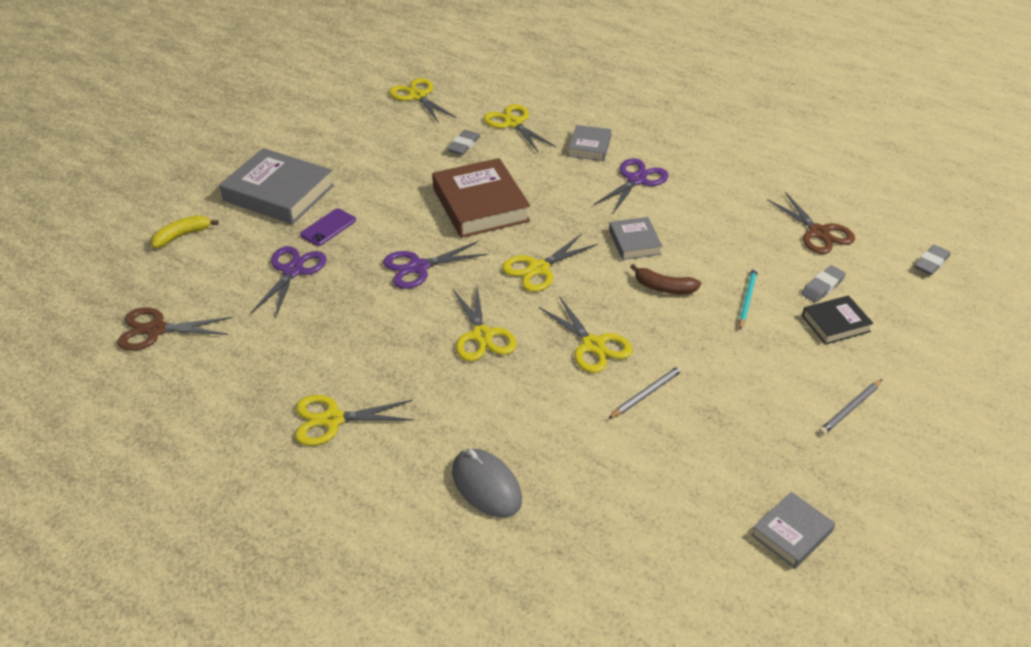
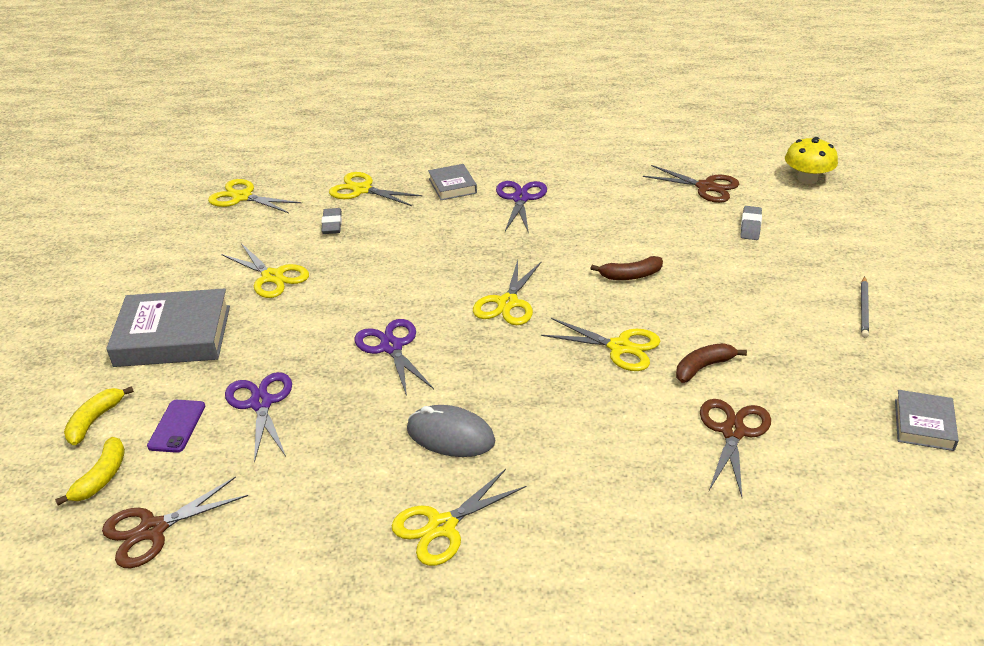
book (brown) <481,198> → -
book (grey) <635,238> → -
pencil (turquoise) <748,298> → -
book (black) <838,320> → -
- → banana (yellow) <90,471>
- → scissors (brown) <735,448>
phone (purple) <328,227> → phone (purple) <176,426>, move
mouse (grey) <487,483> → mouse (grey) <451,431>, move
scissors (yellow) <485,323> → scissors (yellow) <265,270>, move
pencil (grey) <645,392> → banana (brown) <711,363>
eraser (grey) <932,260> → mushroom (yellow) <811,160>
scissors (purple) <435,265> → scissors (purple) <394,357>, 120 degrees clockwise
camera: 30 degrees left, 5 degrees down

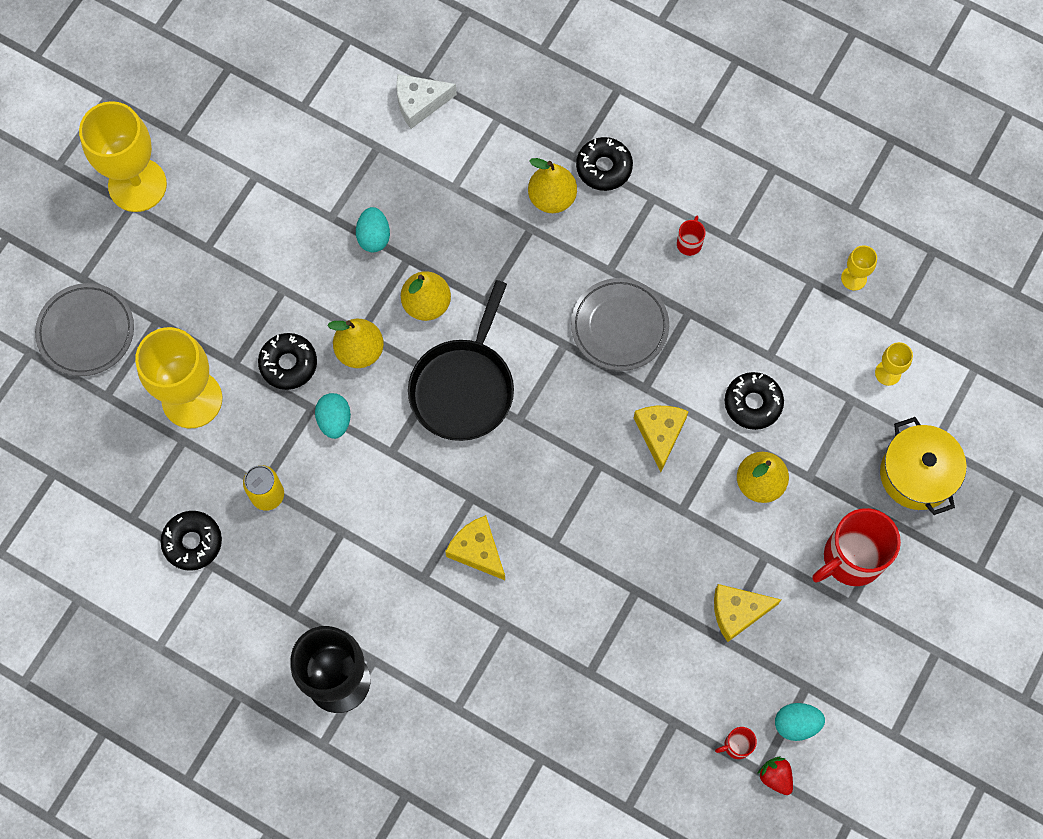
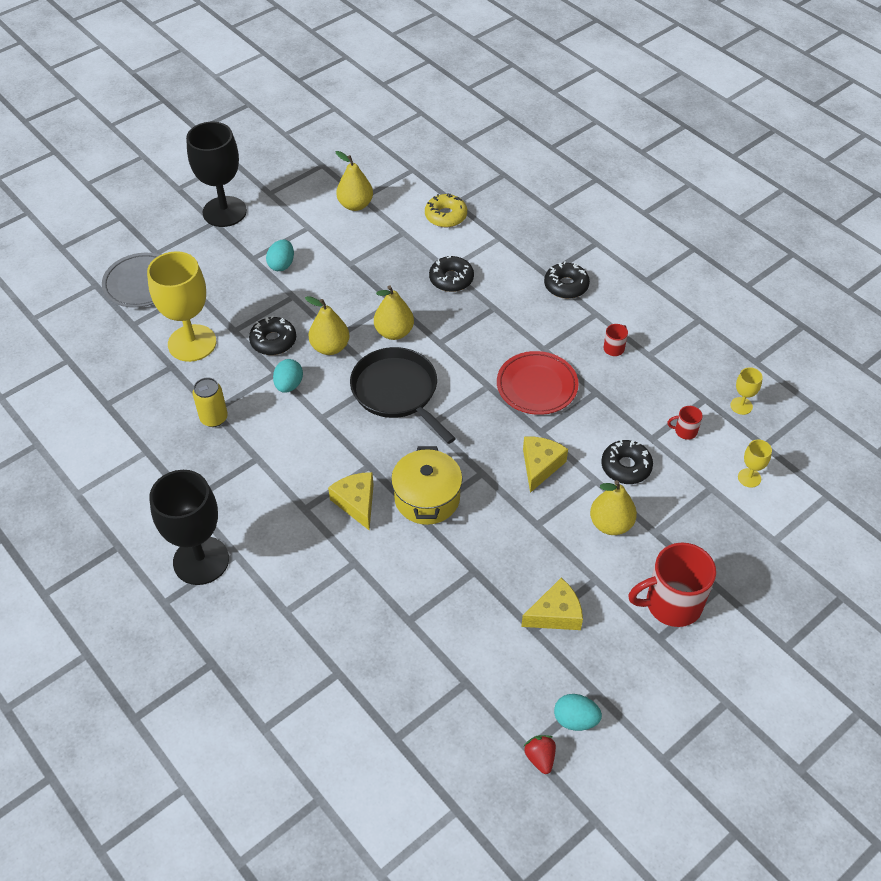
donut (black) <191,541> → donut (black) <451,274>, move
egg (turquoise) <373,229> → egg (turquoise) <280,255>, move
pear (yellow) <552,185> → pear (yellow) <354,181>, move
mug (red) <736,743> → mug (red) <685,423>, move
pot (yellow) <923,466> → pot (yellow) <426,485>, move
cheese (white) <426,101> → donut (yellow) <446,210>
goblet (yellow) <123,156> → goblet (black) <216,174>
plate (grey) <620,324> → plate (red) <538,383>
pan (black) <461,360> → pan (black) <403,395>, 105 degrees clockwise
cheese (yellow) <747,613> → cheese (yellow) <552,604>, 150 degrees clockwise
camera: 20 degrees right, 20 degrees down

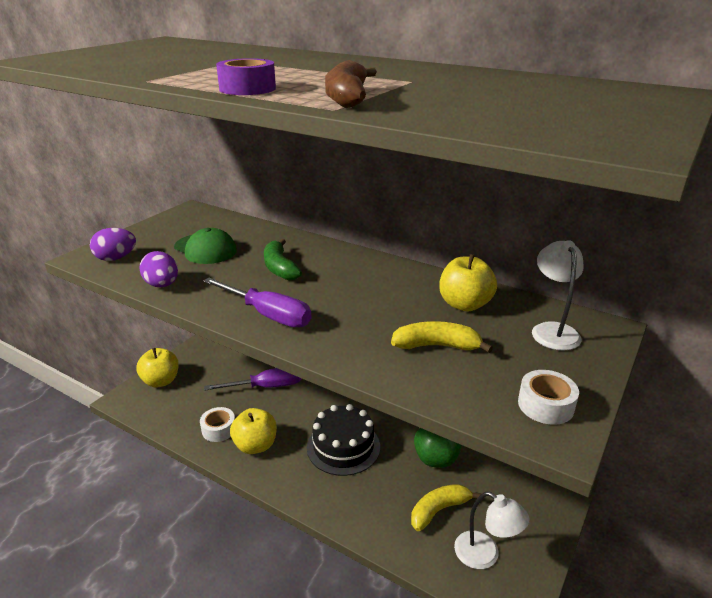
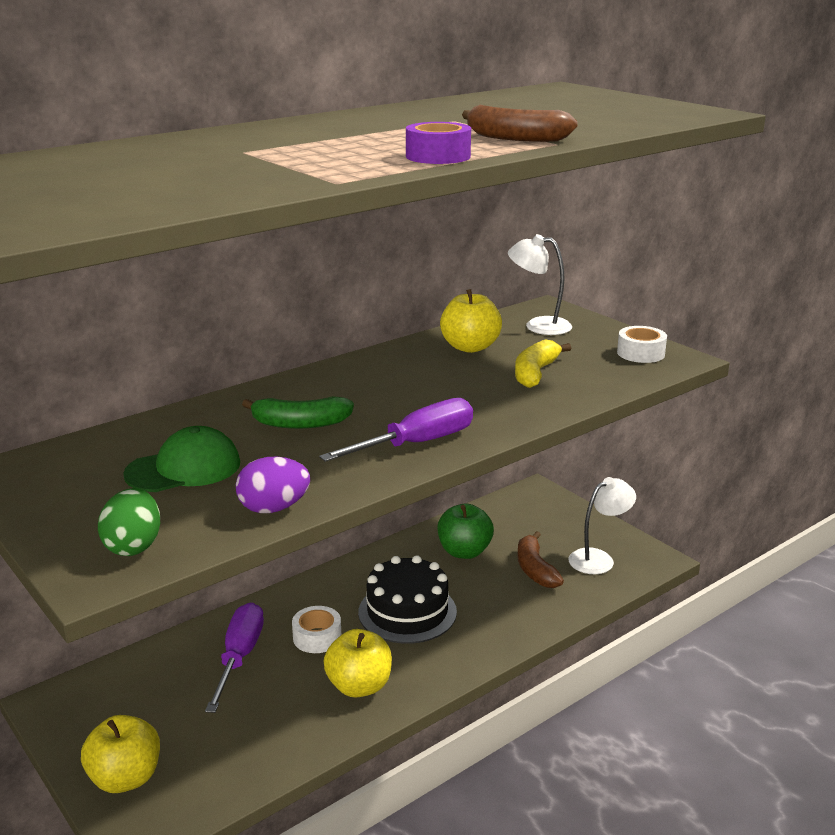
tape (white) <217,424> → tape (white) <316,629>, move
egg (purple) <113,244> → egg (green) <129,522>
banana (yellow) <446,507> → banana (brown) <540,559>
camera: 70 degrees left, 5 degrees down

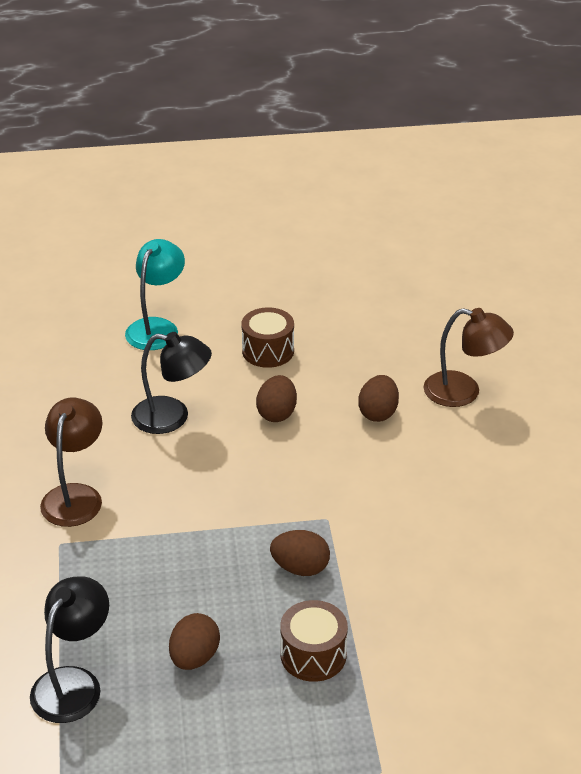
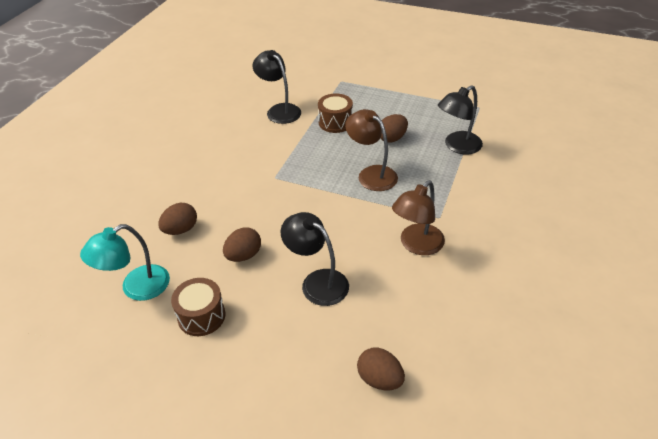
- → lamp (black) <276,87>
lamp (turquoise) <155,294> → lamp (turquoise) <125,262>, move
egg (brown) <300,553> → egg (brown) <381,369>, move
lamp (brown) <469,357> → lamp (brown) <371,150>, move
camera: 150 degrees left, 5 degrees up

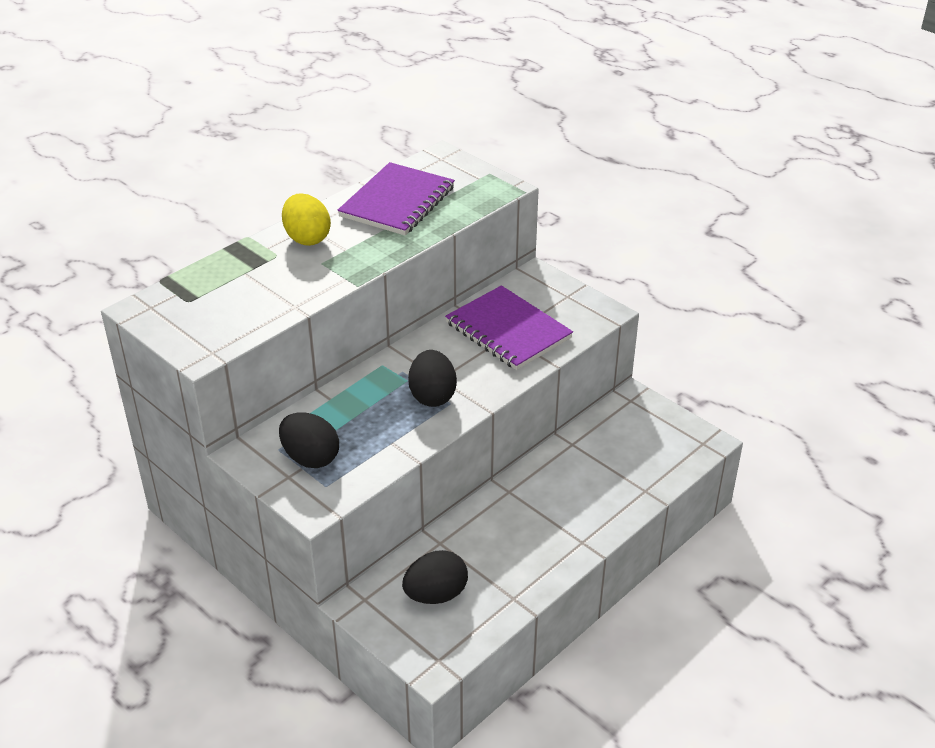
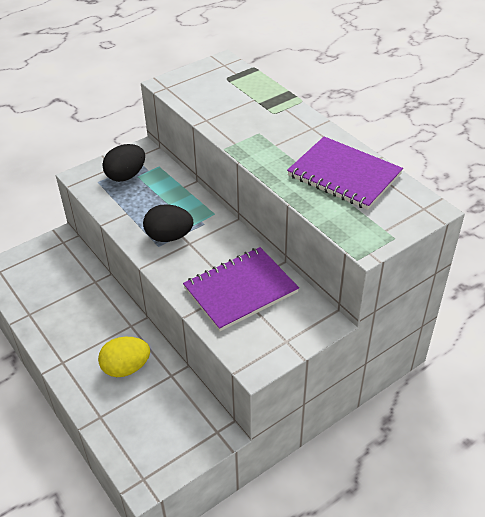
egg (black) <435,577> → -
egg (yellow) <306,219> → egg (yellow) <124,357>, move
camera: 100 degrees right, 5 degrees up

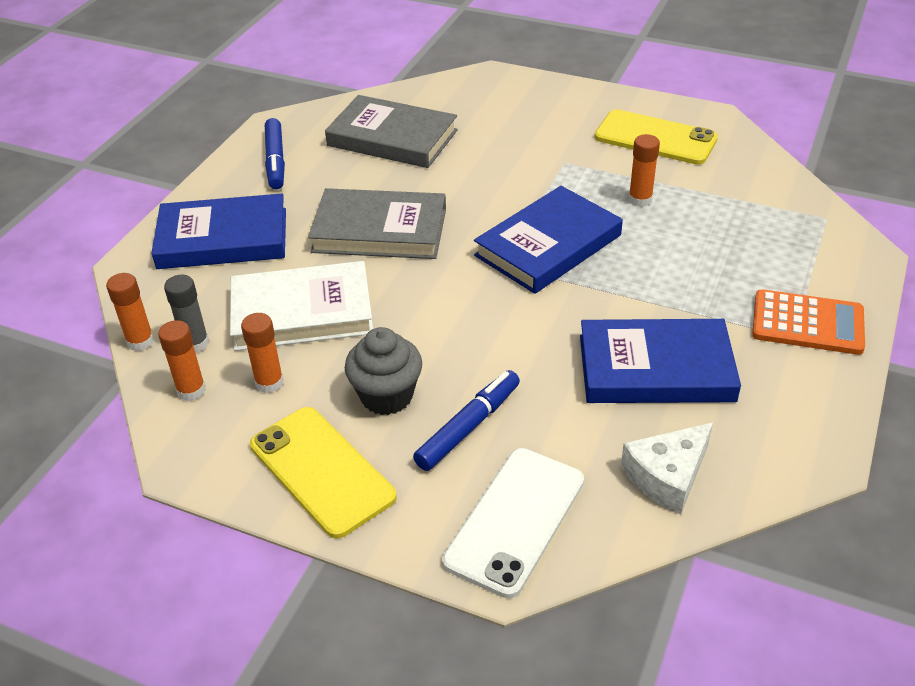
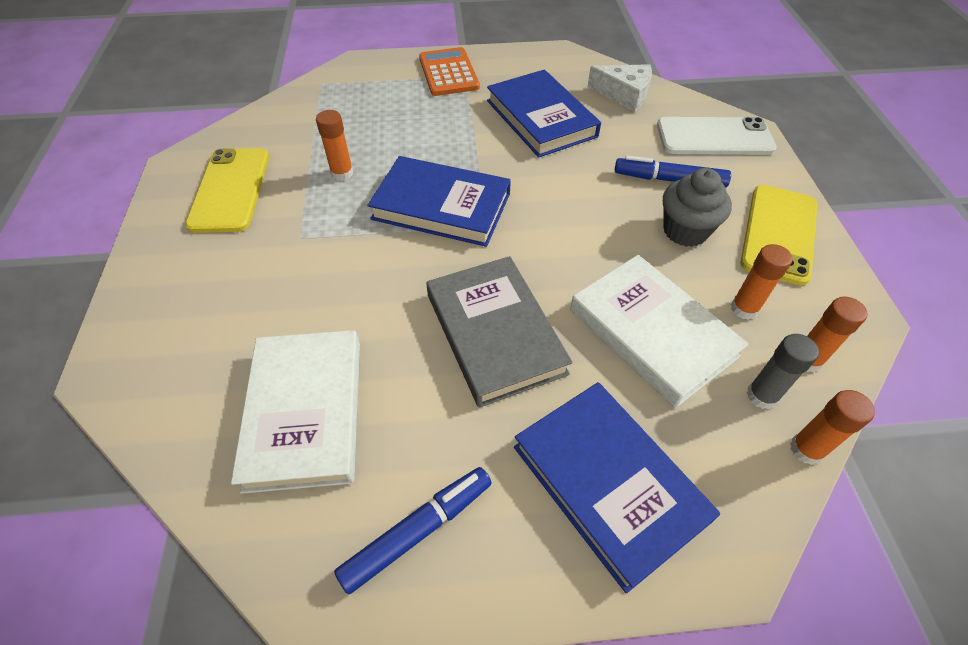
book (grey) <391,131> → book (white) <295,412>
camera: 120 degrees left, 10 degrees up

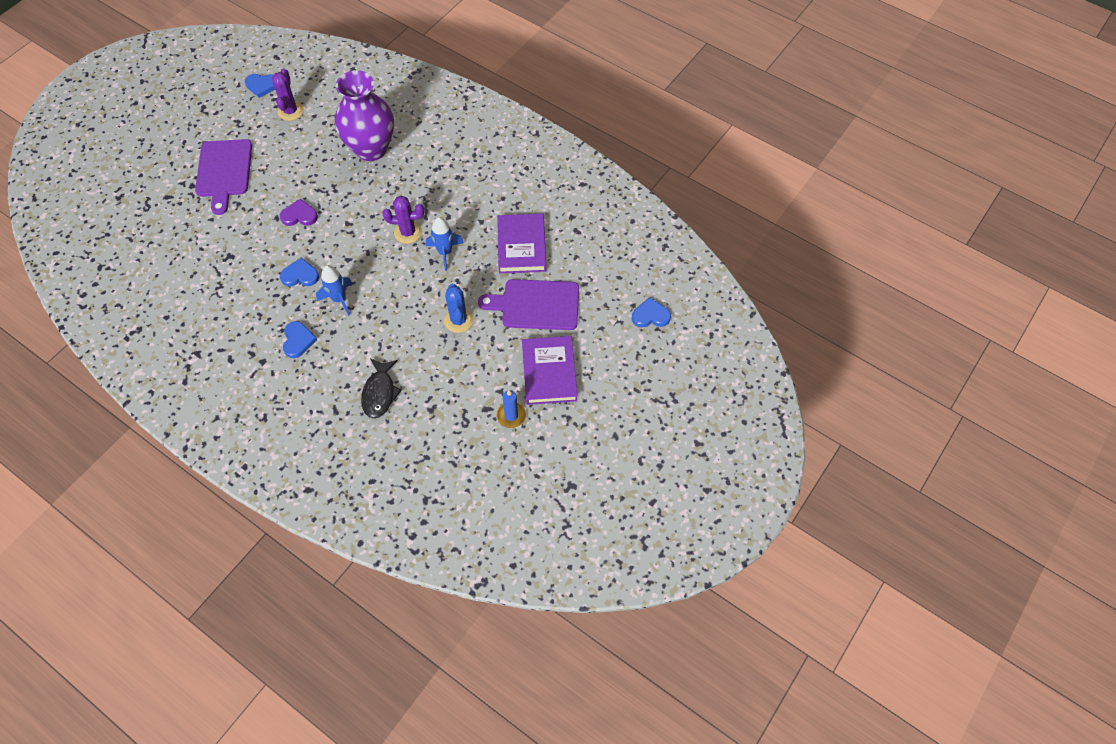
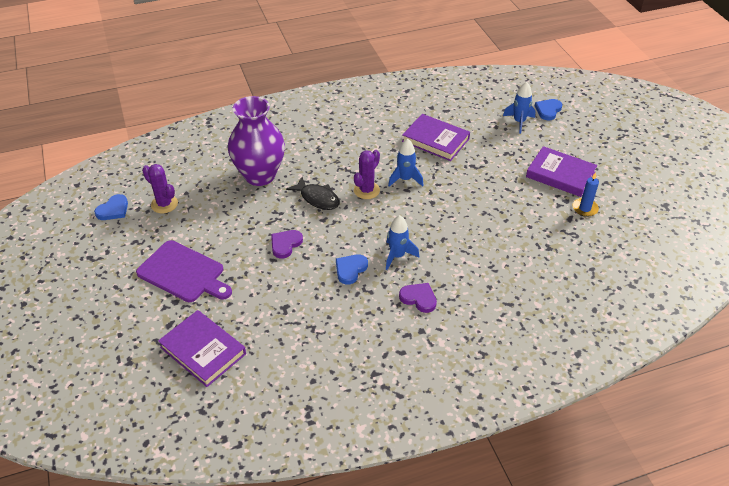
cactus (blue) <459,308> → -
cutting board (purple) <528,304> → -
- → book (purple) <202,348>
- → rocket (blue) <519,108>
fish (black) <381,388> → fish (black) <313,193>, move
heart (blue) <300,339> → heart (purple) <418,298>
camera: 55 degrees left, 15 degrees down

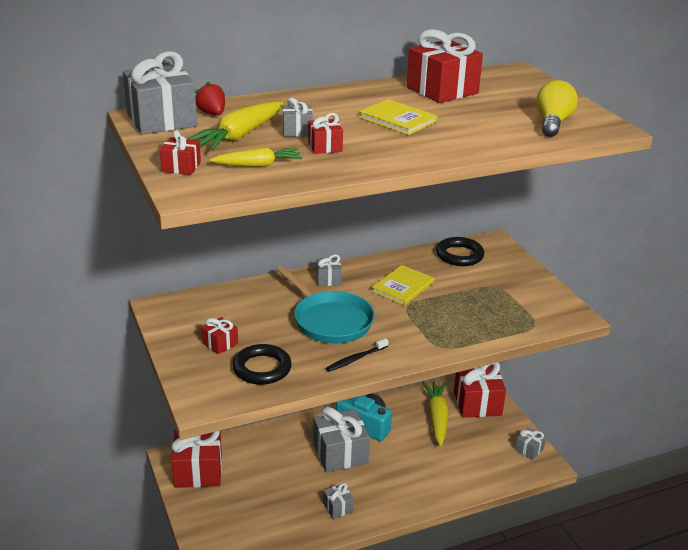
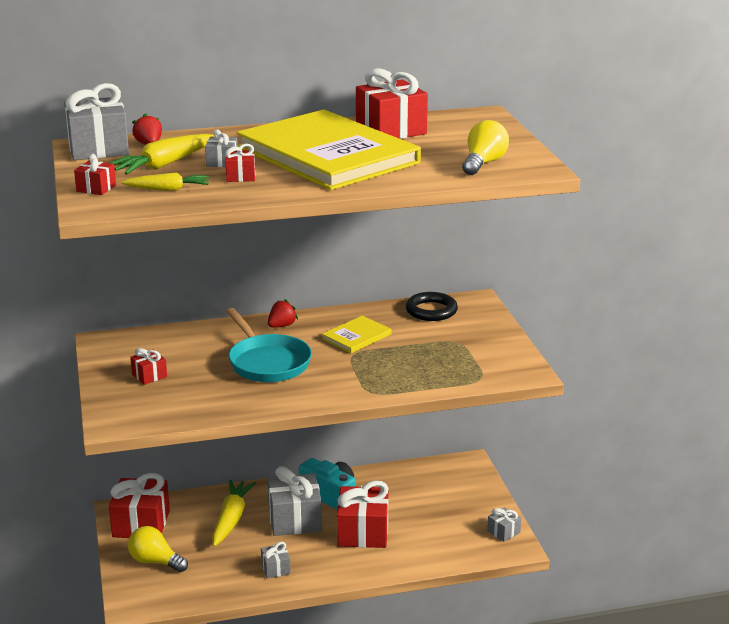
ring (black) <262,364> → -
toothbrush (black) <357,355> → -
- → light bulb (yellow) <158,549>
carrot (yellow) <435,414> → carrot (yellow) <234,513>, move
gift (red) <480,390> → gift (red) <363,514>, move
gift (grey) <329,270> → strawberry (red) <283,313>
book (yellow) <398,117> → book (yellow) <328,150>, x2.44
camera: 10 degrees right, 5 degrees down

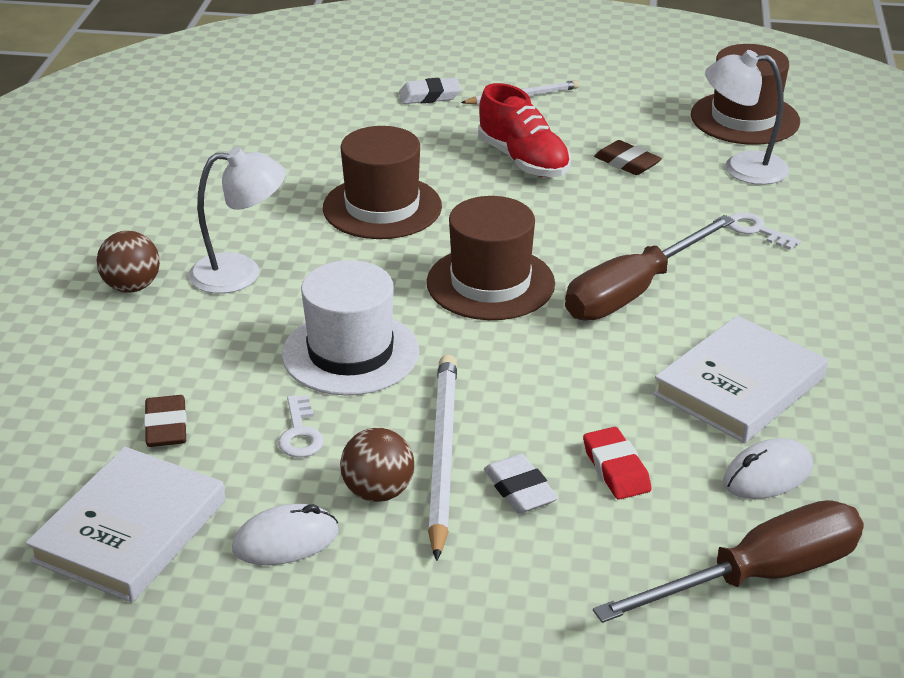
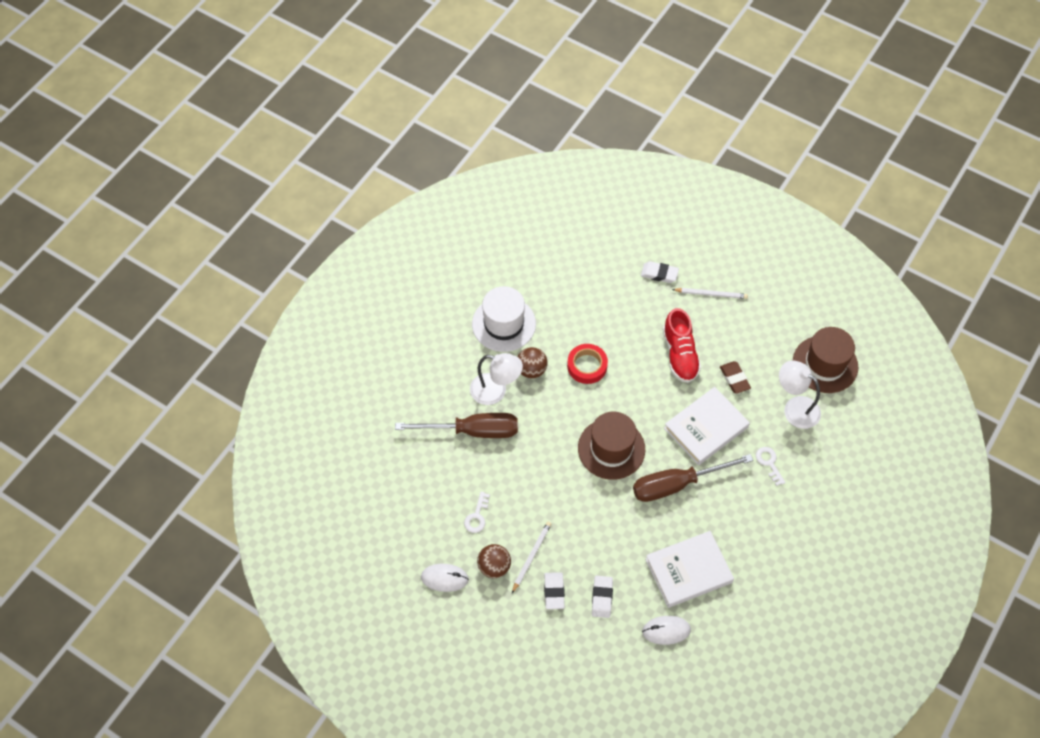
eraser (brown) <165,421> → -
book (white) <126,525> → book (white) <707,426>, move
ball (brown) <128,262> → ball (brown) <532,362>, move
hat (white) <350,327> → hat (white) <504,319>, move
screwdriver (brown) <728,561> → screwdriver (brown) <456,425>, move
hat (brown) <382,182> → tape (red) <587,364>
eraser (red) <617,463> → eraser (white) <602,597>
pencil (white) <442,458> → pencil (white) <531,557>, x0.59
camera: 25 degrees right, 25 degrees up

